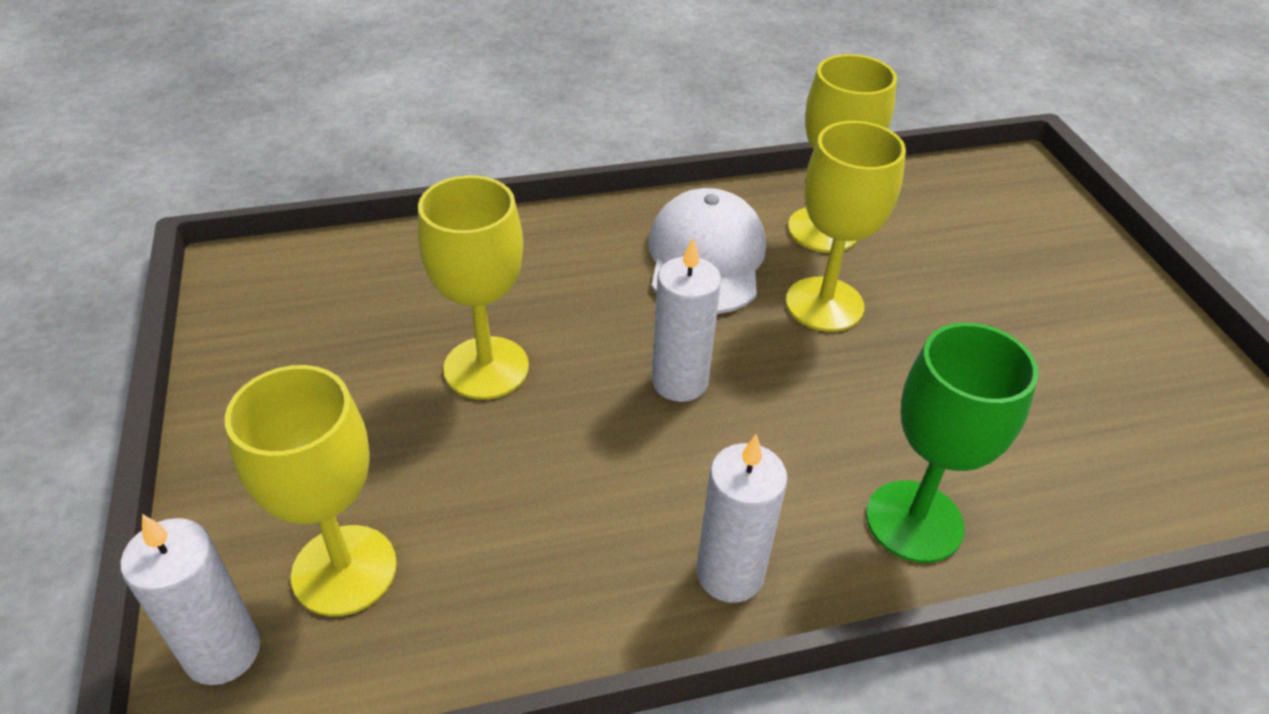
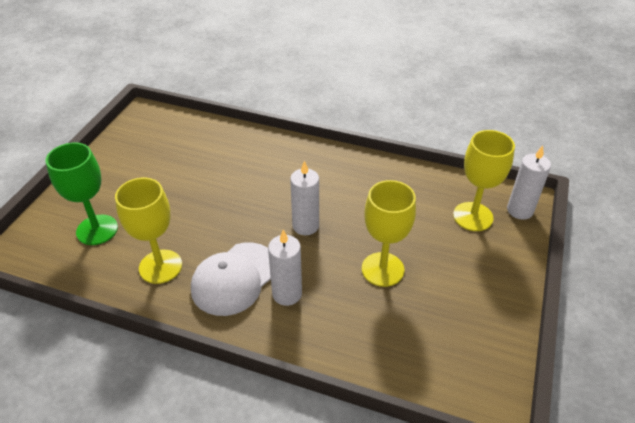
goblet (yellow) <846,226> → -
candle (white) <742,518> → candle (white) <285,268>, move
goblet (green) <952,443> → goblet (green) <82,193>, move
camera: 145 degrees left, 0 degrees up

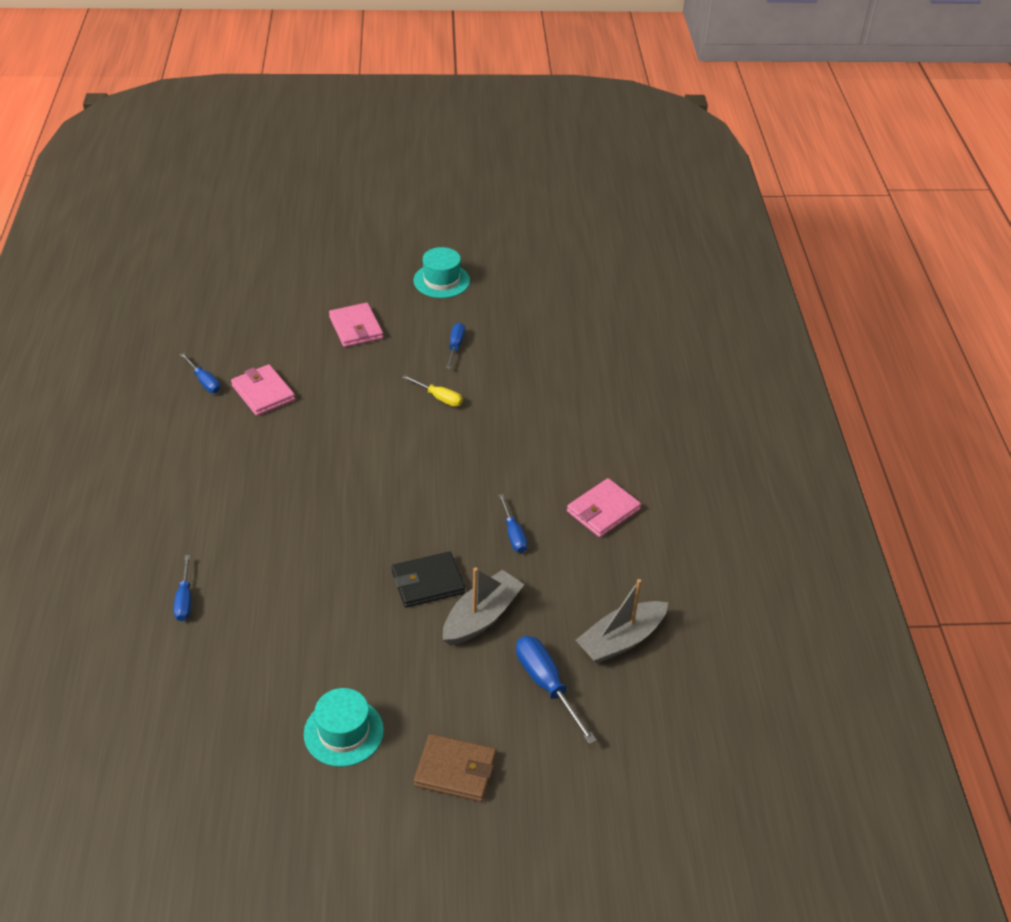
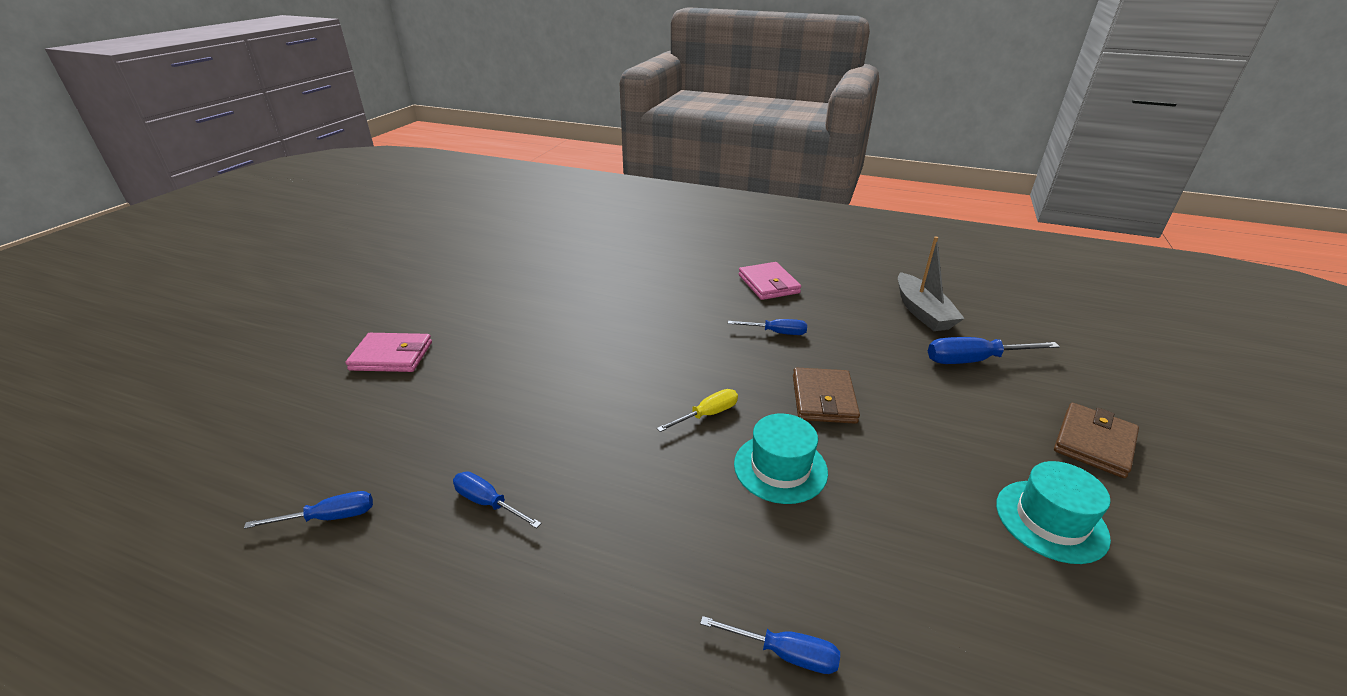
wallet (pink) <263,390> → -
boat (grey) <483,606> → -
screwdriver (yellow) <432,391> → screwdriver (yellow) <697,410>, move
hat (turquoise) <442,272> → hat (turquoise) <781,458>, move
screwdriver (blue) <455,346> → screwdriver (blue) <497,500>, move
wallet (black) <428,580> → wallet (brown) <826,395>
camera: 65 degrees left, 10 degrees down

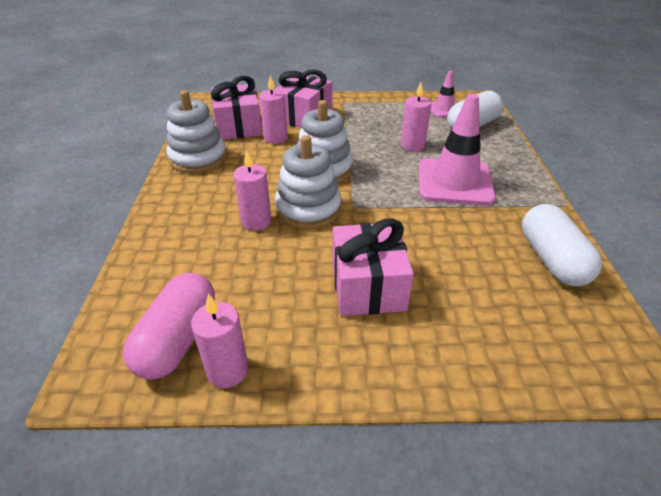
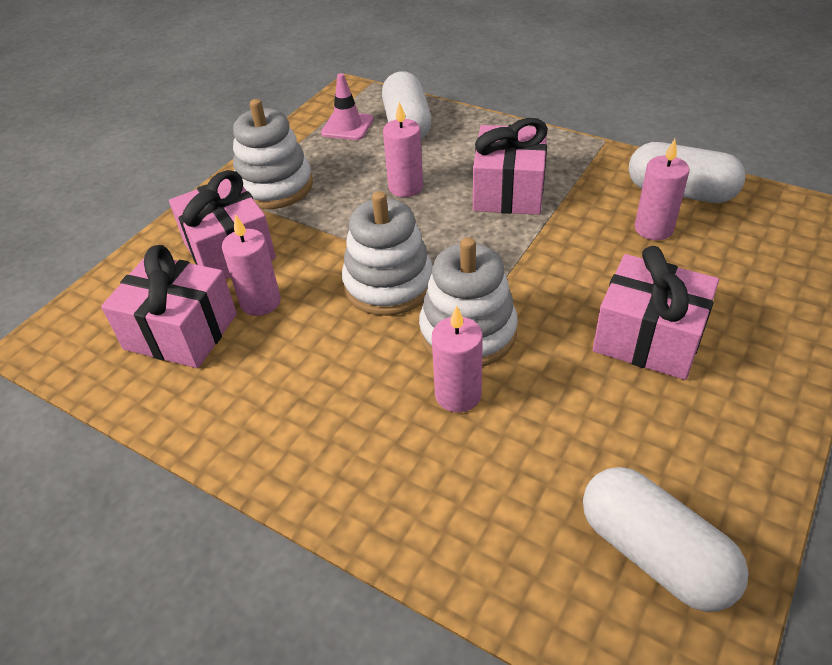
stacking toy (white) <196,131> → stacking toy (white) <273,154>, move
candle (pink) <220,341> → candle (pink) <662,189>, move
traffic cone (pink) <457,149> → gift (pink) <510,166>
capsule (pink) <169,326> → capsule (white) <665,539>
camera: 55 degrees left, 5 degrees up

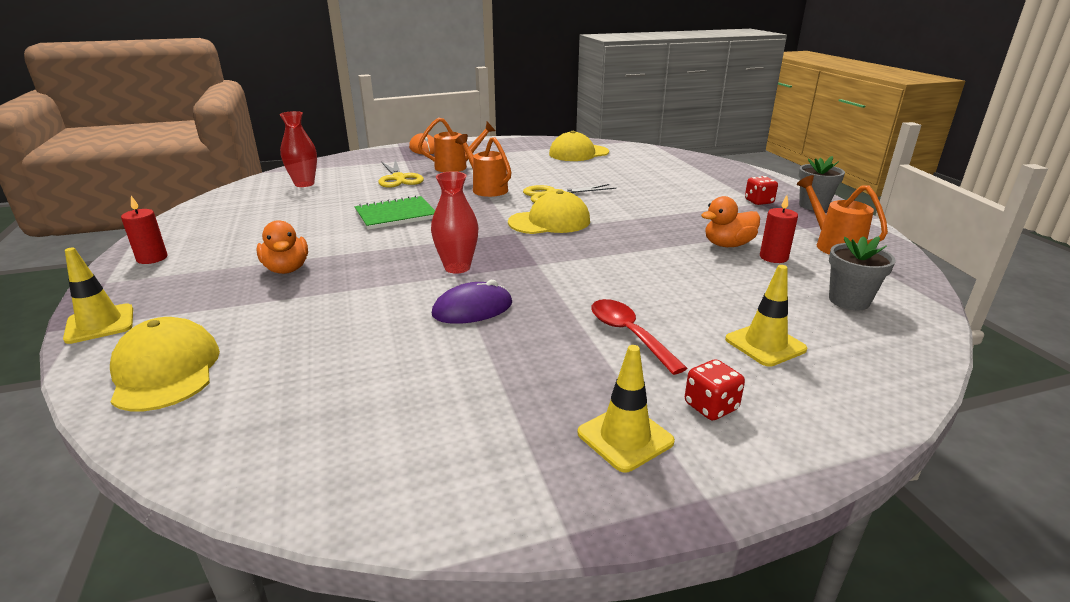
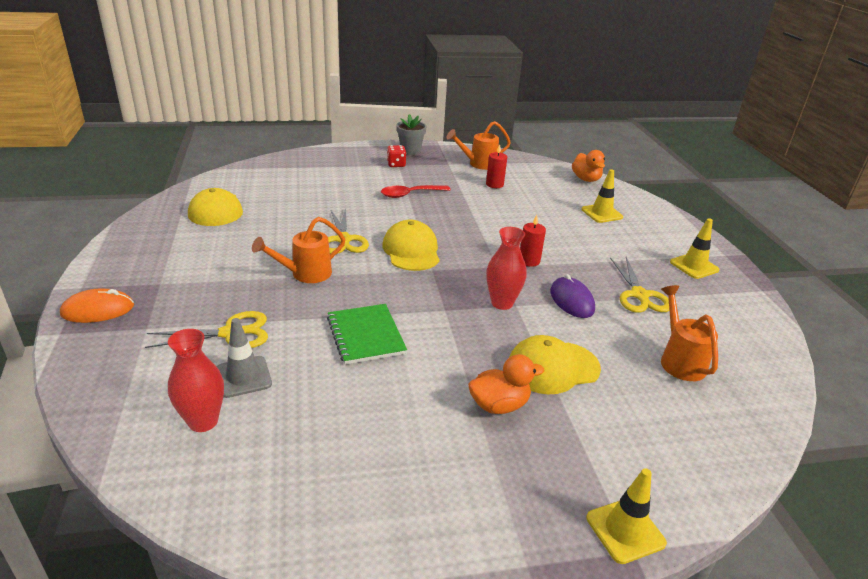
dice (red) <715,389> → -
flower pot (grey) <862,273> → -
- → traffic cone (grey) <244,358>
- → scissors (yellow) <639,285>
cap (yellow) <165,364> → cap (yellow) <555,364>, move
candle (red) <144,230> → candle (red) <533,241>, move
watering can (orange) <456,144> → watering can (orange) <689,333>, move
spoon (red) <639,337> → spoon (red) <416,191>, move
duck (orange) <730,221> → duck (orange) <588,166>, move
camera: 85 degrees left, 5 degrees up

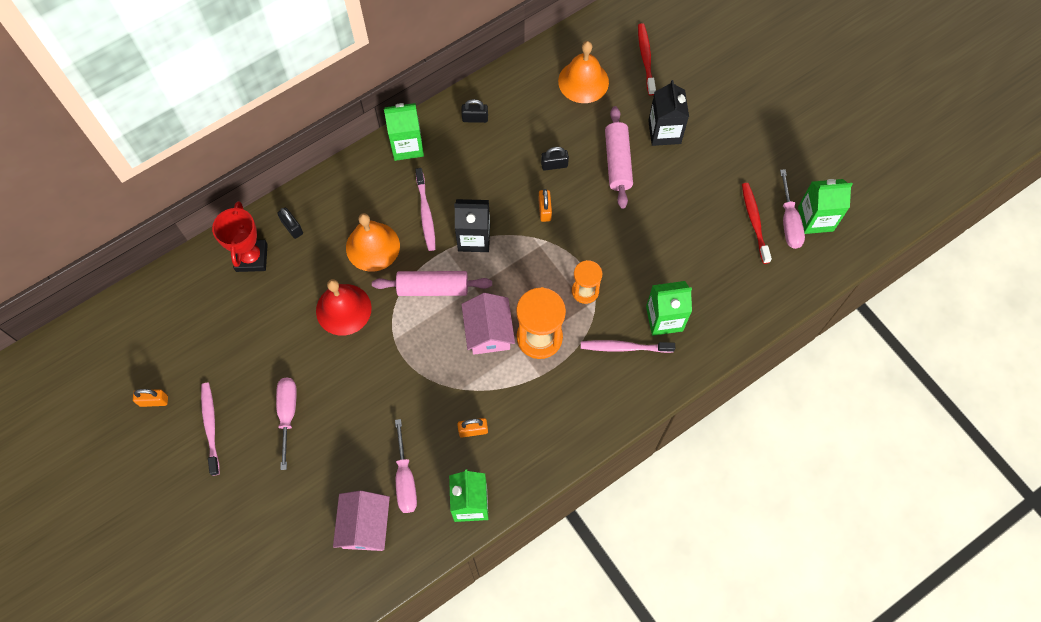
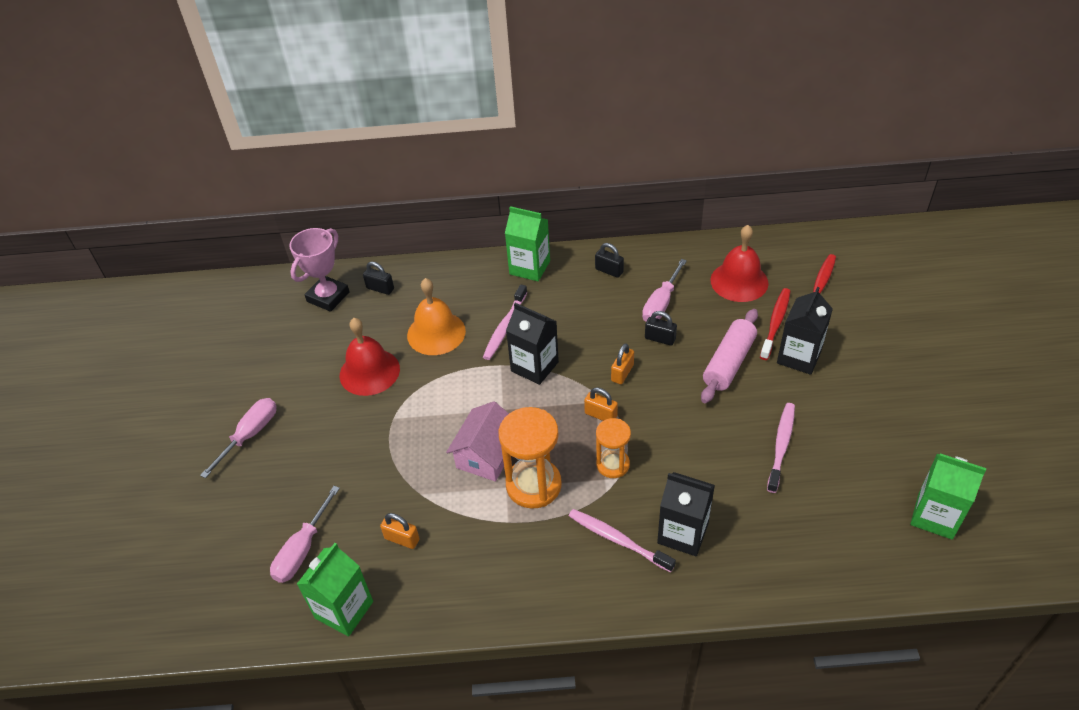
house (pink) <361,520> → -
rolling pin (pink) <432,283> → -
padlock (orange) <150,398> → padlock (orange) <601,404>, move
toothbrush (pink) <210,429> → toothbrush (pink) <781,448>, move
toothbrush (red) <757,223> → toothbrush (red) <775,324>, move
screwdriver (pink) <792,209> → screwdriver (pink) <664,290>, move
trophy (red) <240,236> → trophy (pink) <319,270>
bell (orange) <583,72> → bell (red) <739,263>
carton (green) <669,308> → carton (black) <686,514>
padlock (black) <290,223> → padlock (black) <378,278>, 60 degrees counterclockwise
camera: 35 degrees right, 20 degrees down

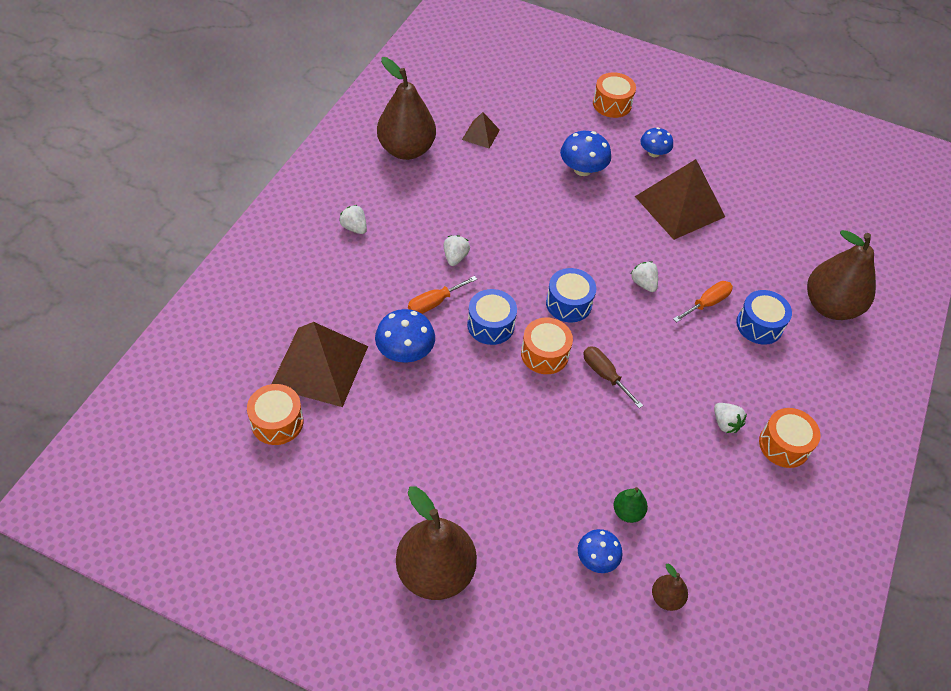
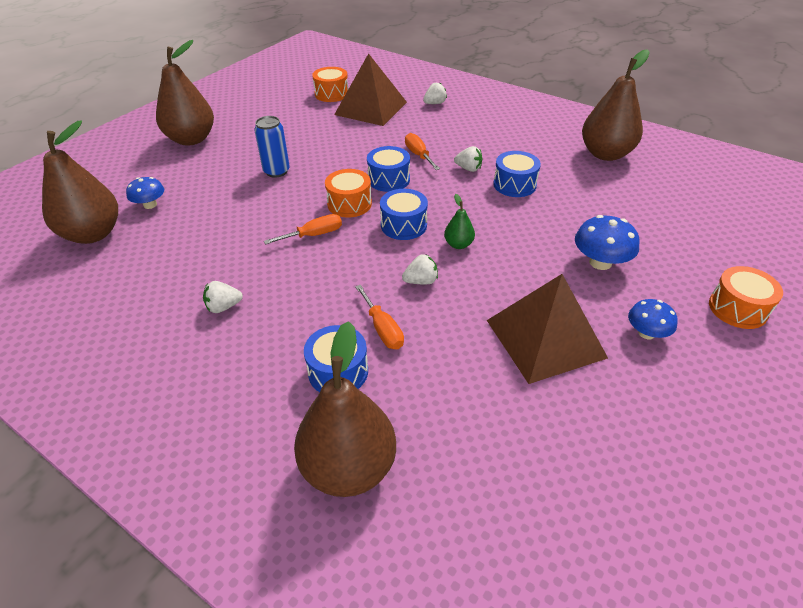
mushroom (blue) <405,336> → -
pyramid (brown) <481,130> → -
drum (orange) <790,438> → -
- → can (blue) <272,147>
- → drum (blue) <517,174>
strawberry (white) <353,219> → strawberry (white) <435,93>, move
pear (green) <630,505> → pear (green) <459,221>, move
screwdriver (brown) <613,377> → screwdriver (orange) <303,229>
pear (brown) <670,587> → pear (brown) <80,182>, x2.24
camera: 105 degrees right, 10 degrees down

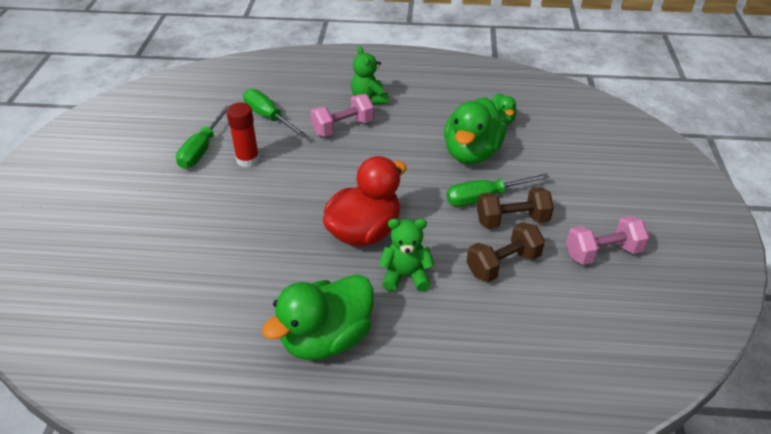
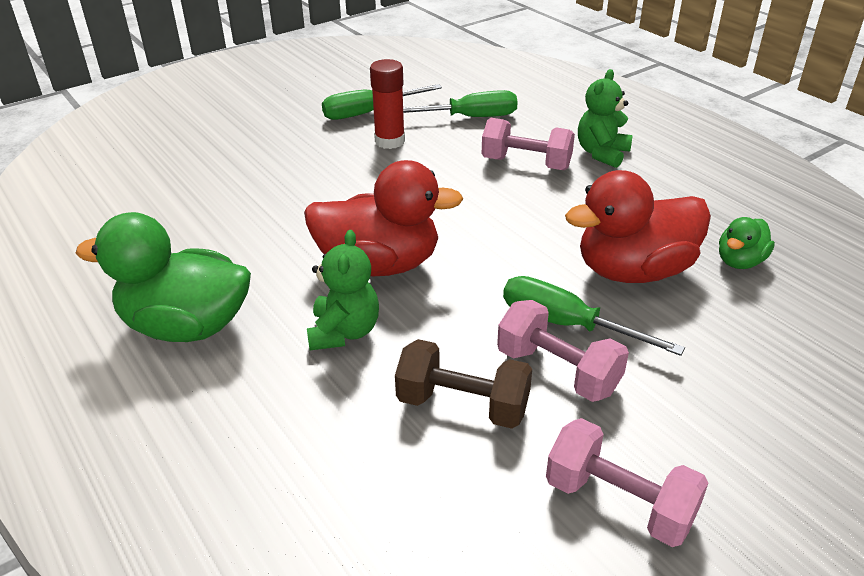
duck (green) <475,130> → duck (red) <638,226>
dumbbell (brown) <515,208> → dumbbell (pink) <563,351>
screwdriver (green) <275,113> → screwdriver (green) <460,103>, 75 degrees clockwise
teddy bear (green) <406,255> → teddy bear (green) <343,290>, 45 degrees clockwise
camera: 50 degrees right, 5 degrees down

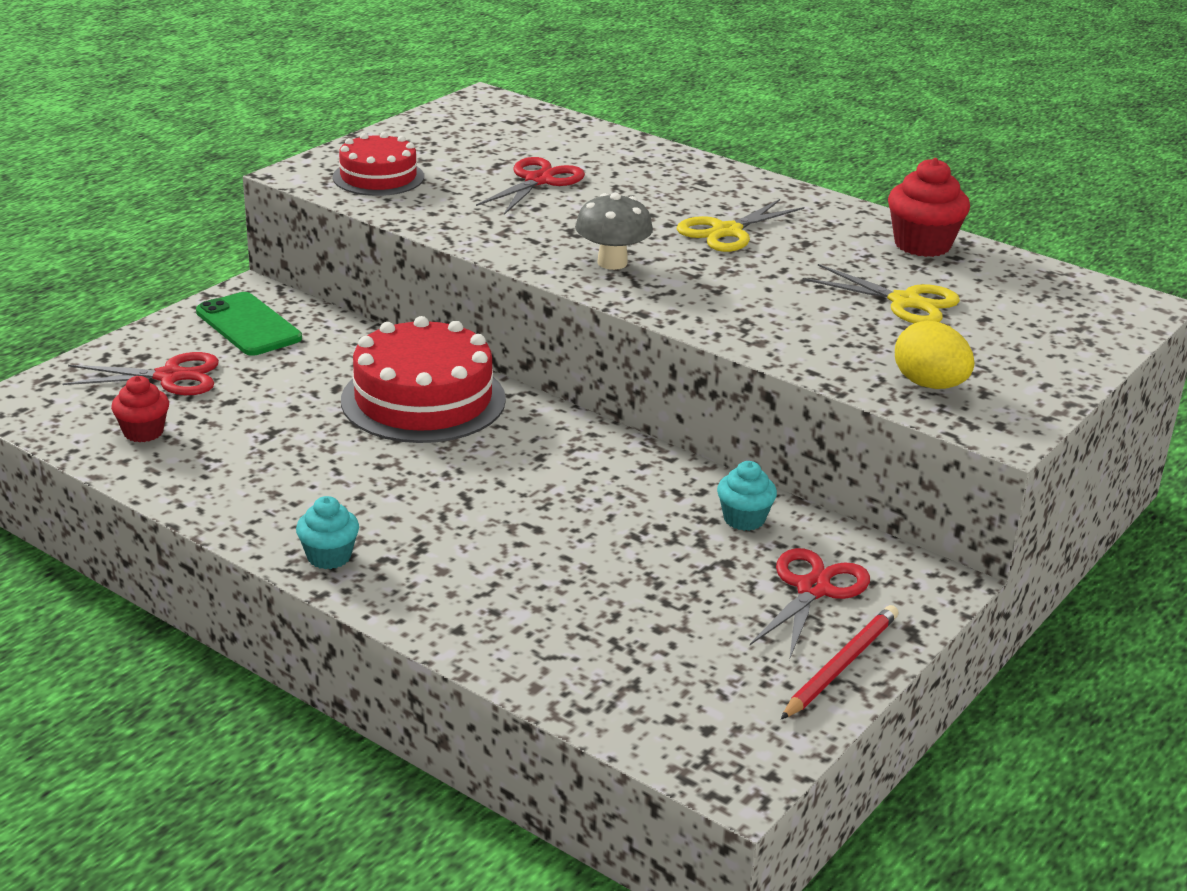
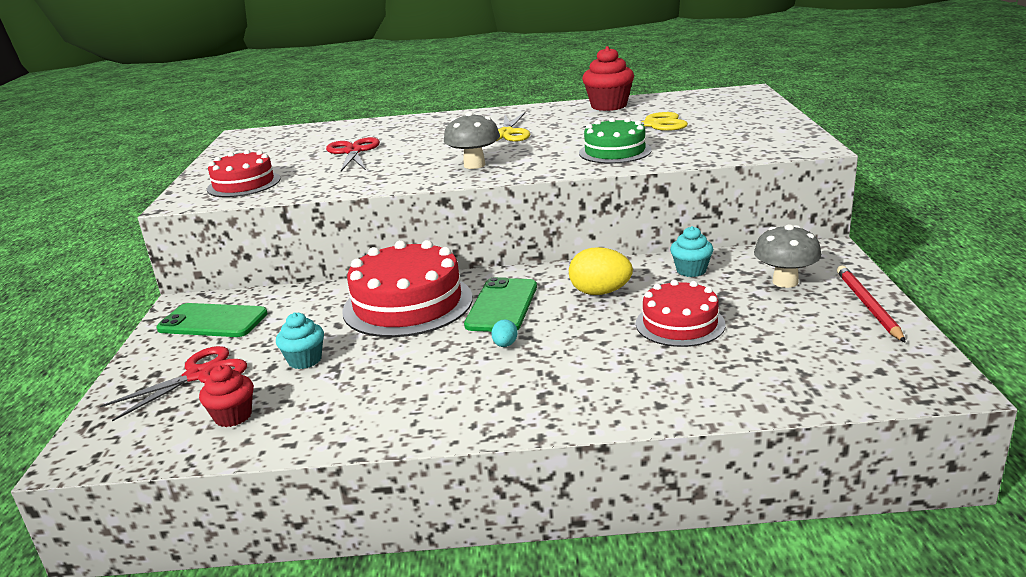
- → phone (green) <500,304>
- → egg (turquoise) <504,333>
- → cake (green) <615,141>
- → cake (red) <680,313>
cupcake (turquoise) <327,532> → cupcake (turquoise) <300,340>, move
egg (yellow) <935,355> → egg (yellow) <601,271>, move
scissors (red) <810,604> → mushroom (grey) <788,256>
camera: 35 degrees left, 5 degrees down

